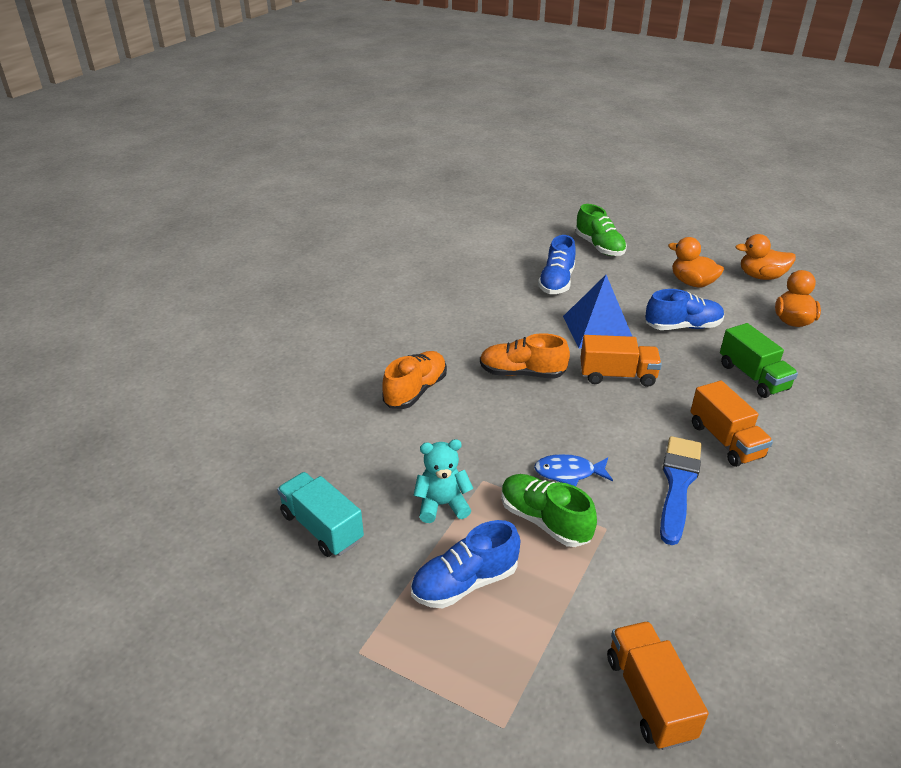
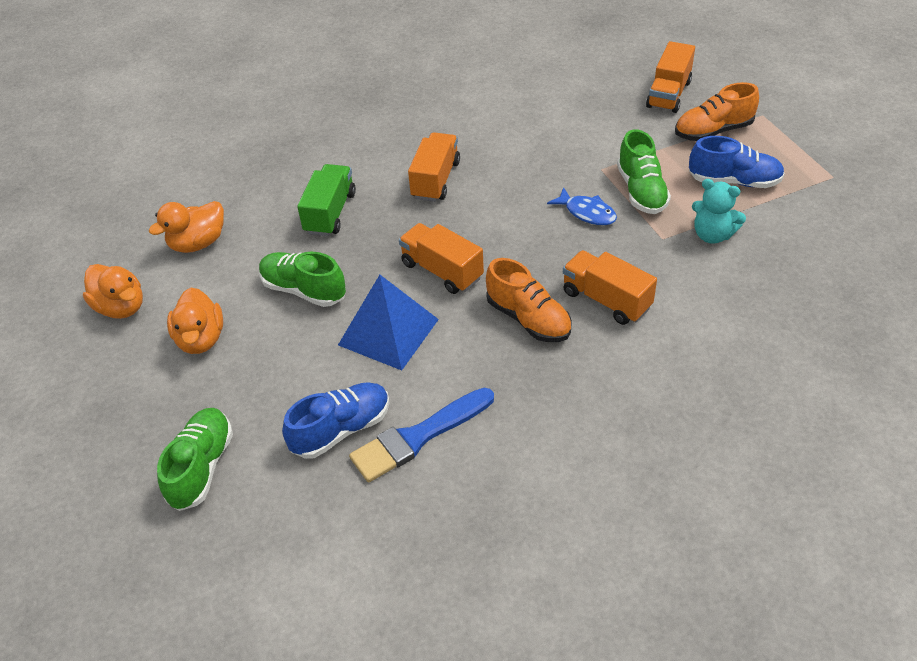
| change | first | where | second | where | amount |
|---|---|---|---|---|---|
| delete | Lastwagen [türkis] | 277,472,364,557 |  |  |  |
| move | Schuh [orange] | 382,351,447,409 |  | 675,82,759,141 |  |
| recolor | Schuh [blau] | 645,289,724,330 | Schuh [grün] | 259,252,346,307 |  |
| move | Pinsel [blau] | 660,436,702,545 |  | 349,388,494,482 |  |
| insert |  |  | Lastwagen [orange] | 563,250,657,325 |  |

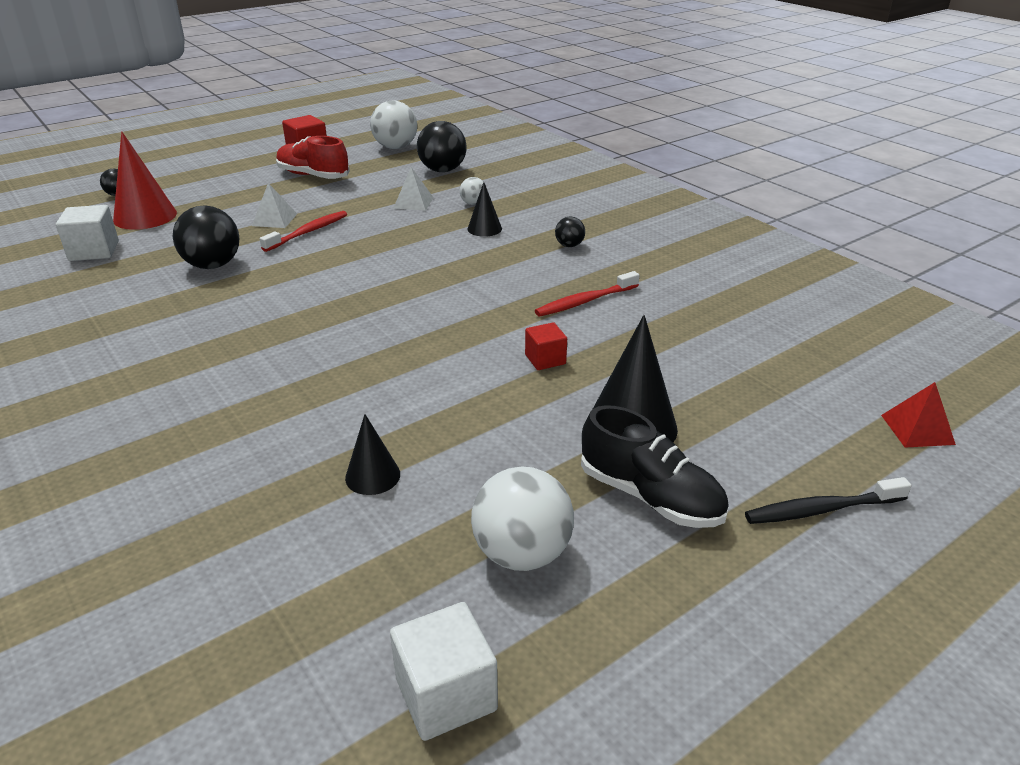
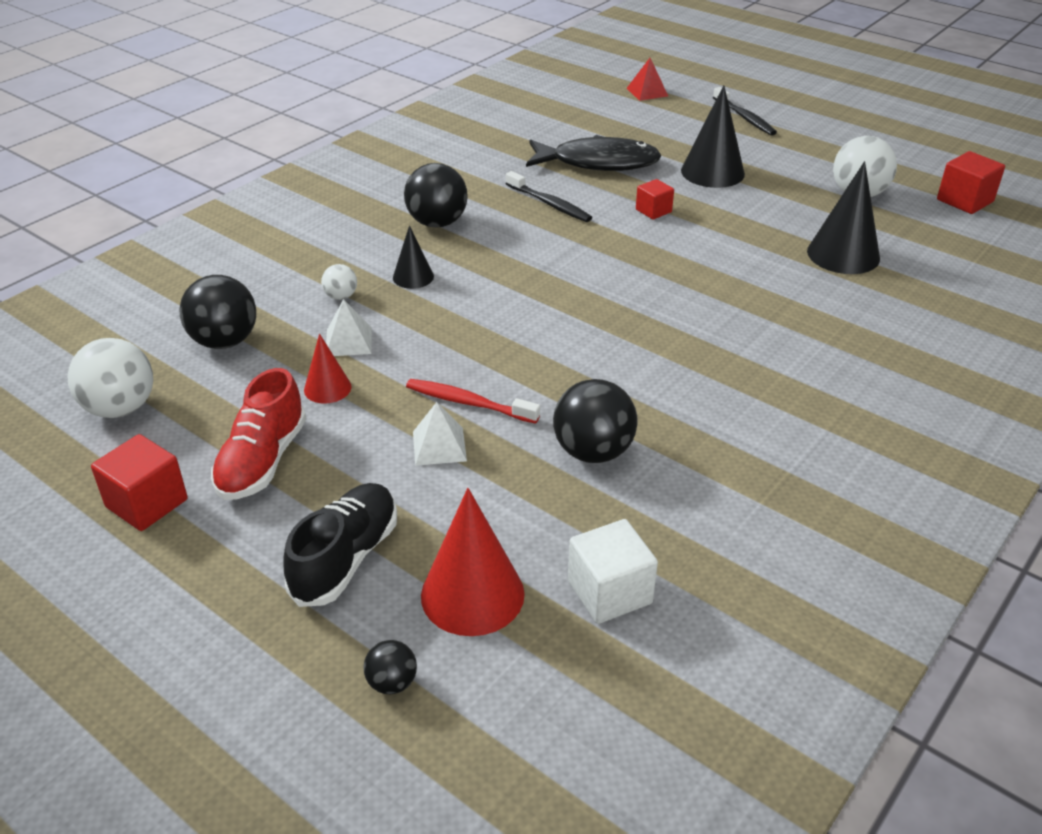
| change | first | where | second | where | amount |
|---|---|---|---|---|---|
| resize | Kegel [schwarz] | 345,414,400,495 |  | 807,161,880,274 | x1.78 |
| recolor | Kubus [weiß] | 390,602,498,741 | Kubus [rot] | 937,151,1005,214 |  |
| recolor | Zahnbürste [rot] | 535,271,640,317 | Zahnbürste [schwarz] | 506,171,592,222 |  |
| resize | Ball [schwarz] | 555,217,585,247 |  | 404,163,468,228 | x1.96 |
| move | Schuh [schwarz] | 581,405,729,528 |  | 284,483,397,607 |  |
| insert |  |  | Kegel [rot] | 304,334,351,404 |  |
| insert |  |  | Fisch [schwarz] | 526,135,662,171 |  |

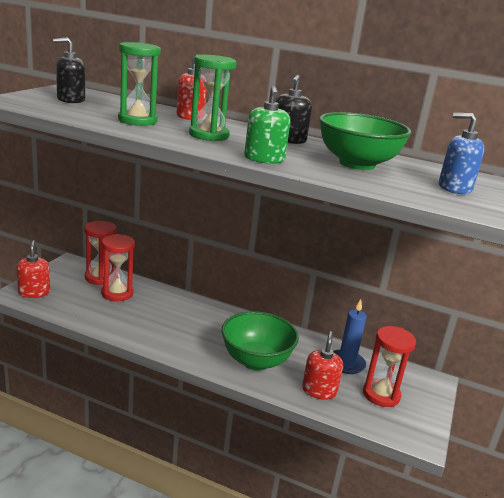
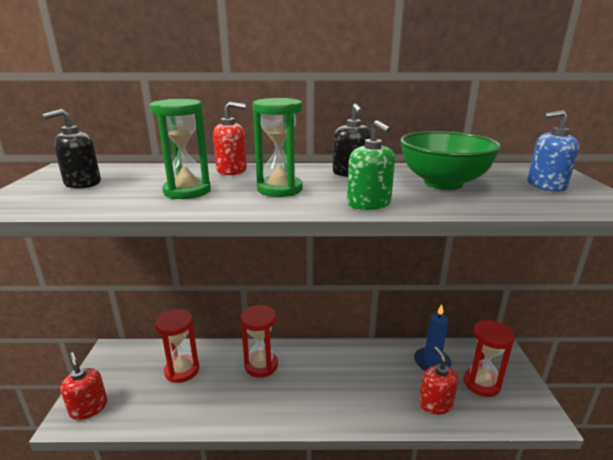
| change | first | where | second | where | amount |
|---|---|---|---|---|---|
| move | Sanduhr [rot] | 84,221,117,285 |  | 240,305,278,378 |  |
| delete | Schüssel [grün] | 222,311,299,370 |  |  |  |

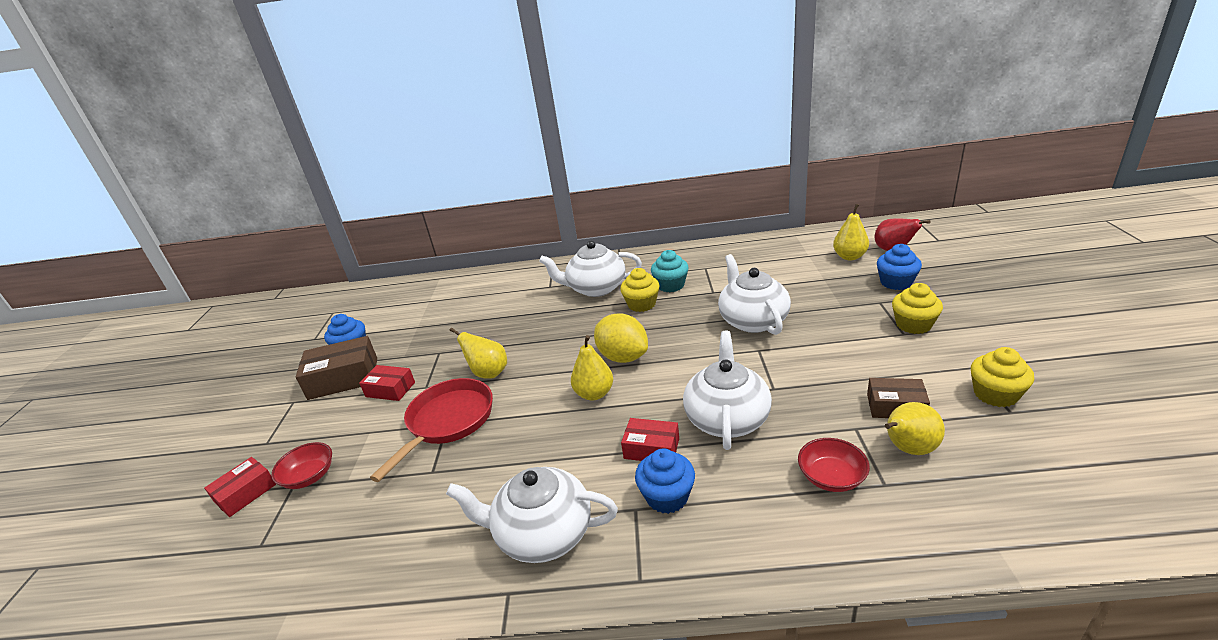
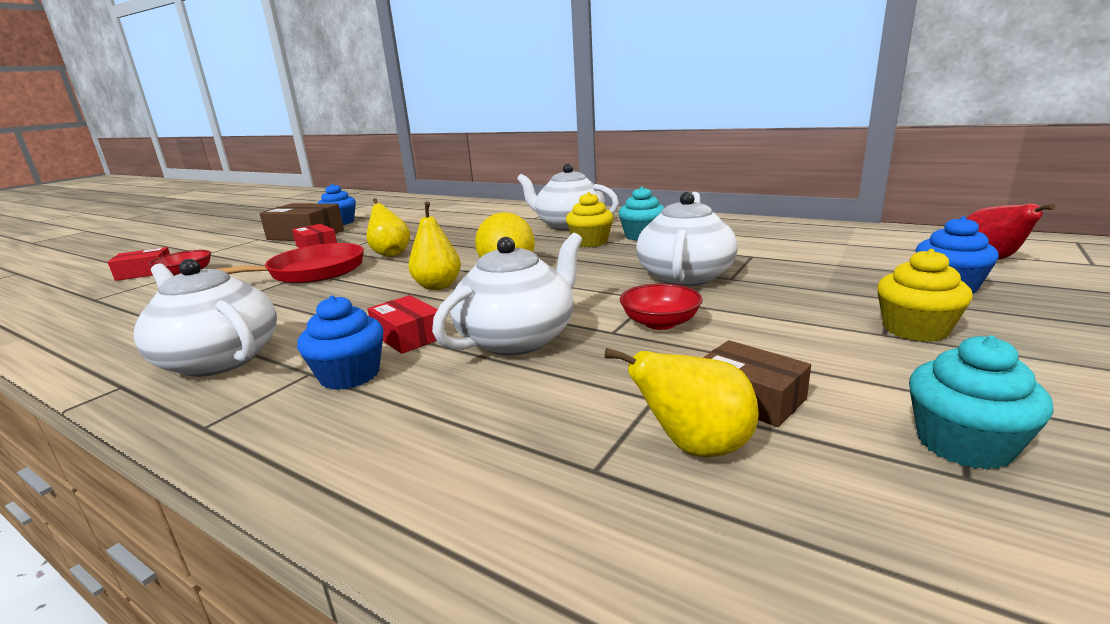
| change | first | where | second | where | amount |
|---|---|---|---|---|---|
| move | Schüssel [rot] | 798,438,870,492 |  | 620,284,703,330 |  |
| delete | Birne [gelb] | 833,204,869,260 |  |  |  |
| recolor | Muffin [gelb] | 971,347,1034,407 | Muffin [türkis] | 909,335,1054,470 |  |

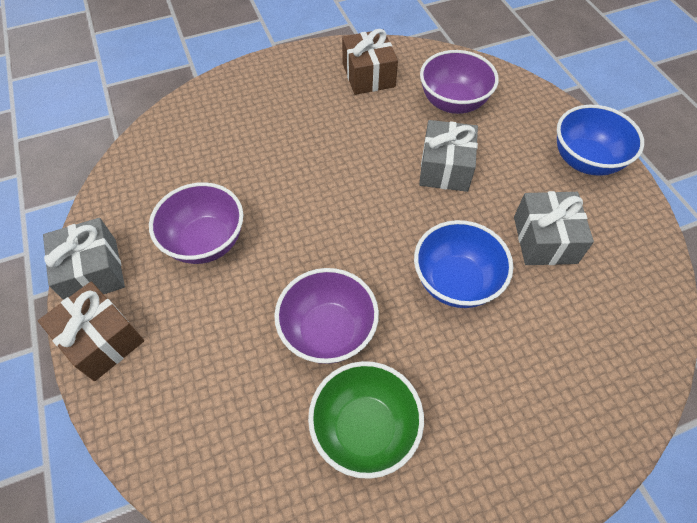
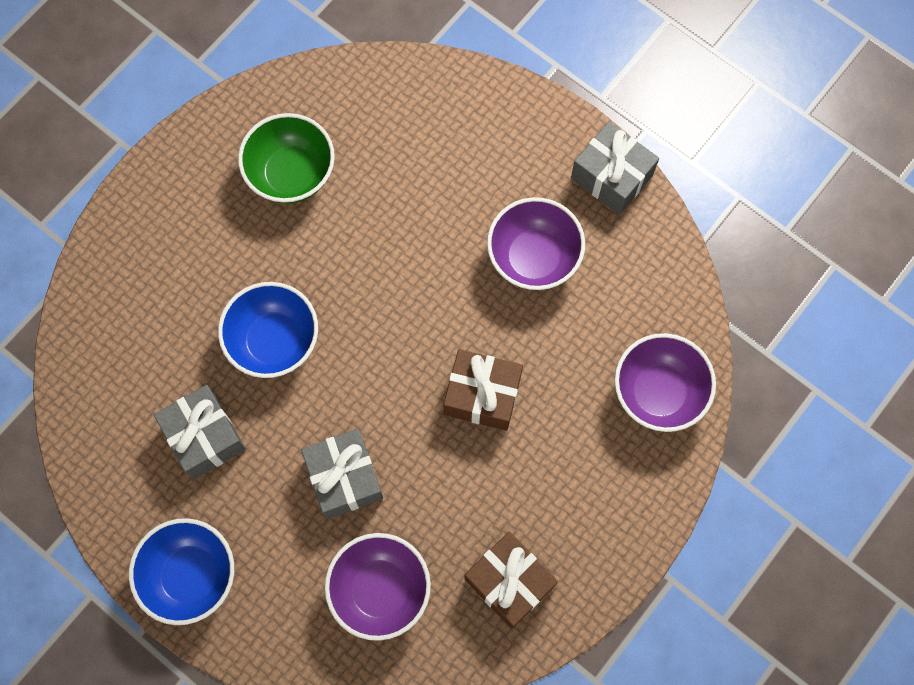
| change | first | where | second | where | amount |
|---|---|---|---|---|---|
| move | Geschenk [braun] | 38,282,144,381 |  | 443,349,523,431 |  |
| move | Schüssel [lila] | 274,268,379,364 |  | 615,333,716,432 |  |

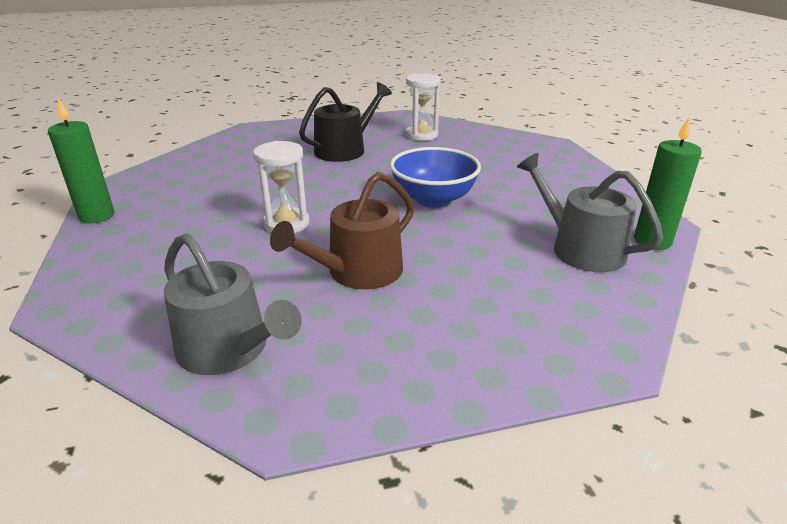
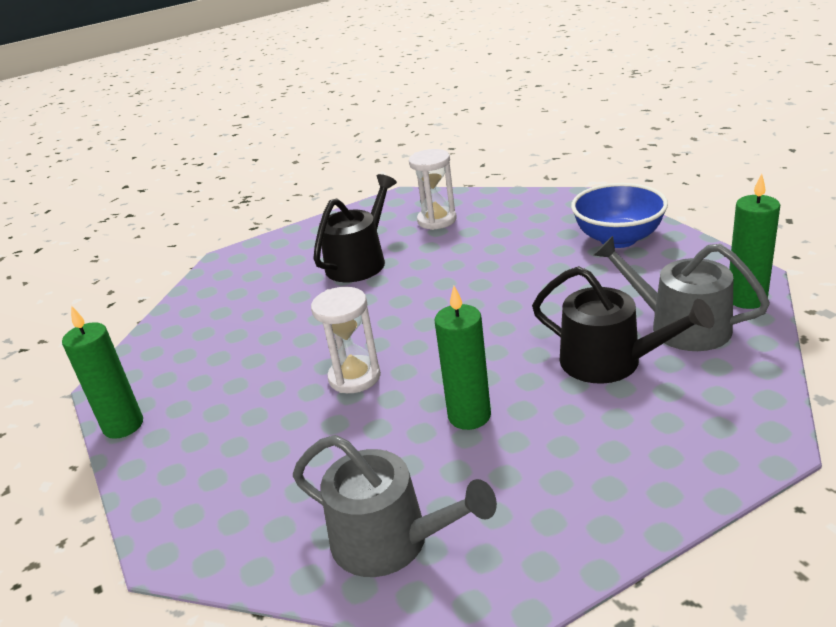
| change | first | where | second | where | amount |
|---|---|---|---|---|---|
| replace | Gießkanne [braun] | 270,172,415,289 | Kerze [grün] | 434,286,491,430 |  |
| move | Schüssel [blau] | 390,147,481,208 |  | 571,183,668,248 |  |
| insert |  |  | Gießkanne [schwarz] | 532,266,714,384 |  |

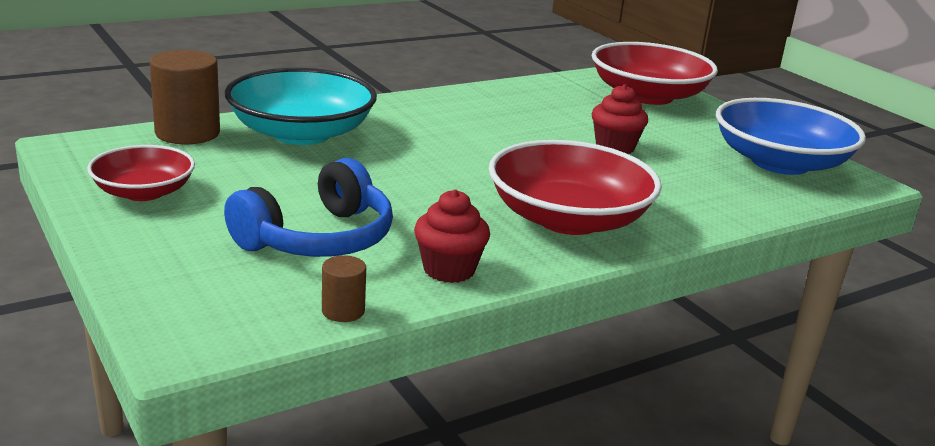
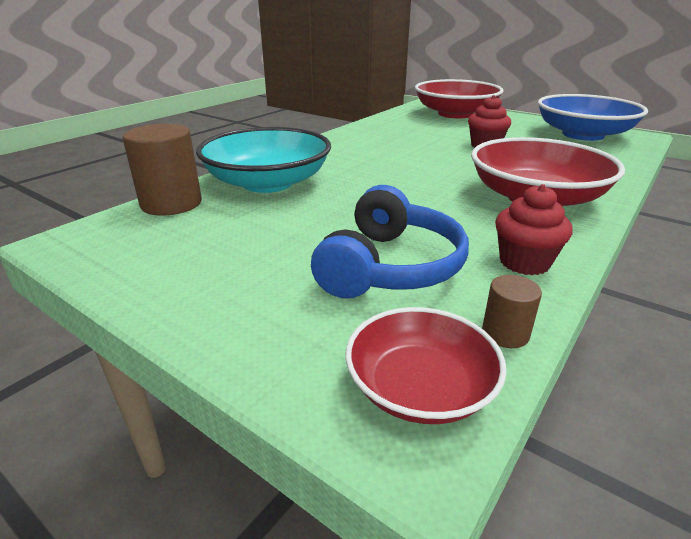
| change | first | where | second | where | amount |
|---|---|---|---|---|---|
| move | Schüssel [rot] | 87,145,195,201 |  | 345,307,507,424 |  |

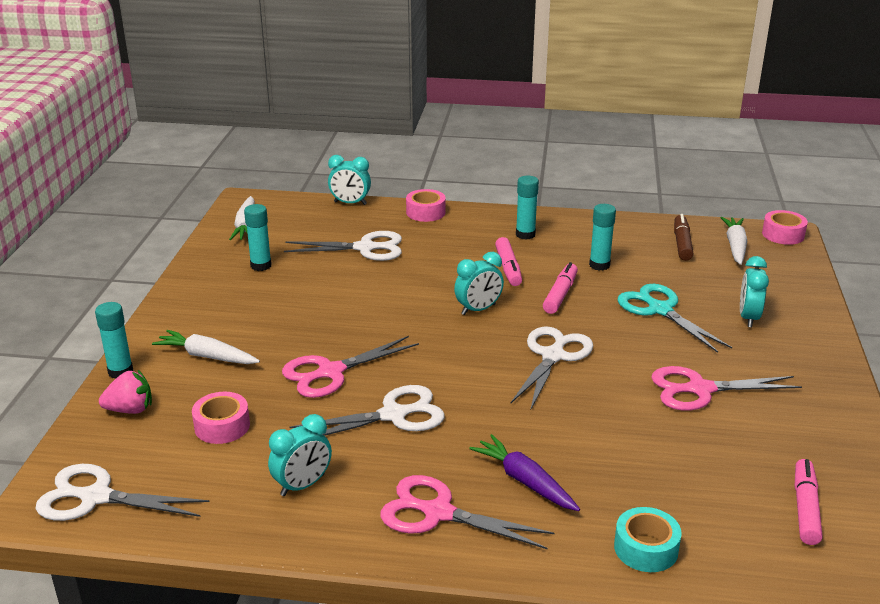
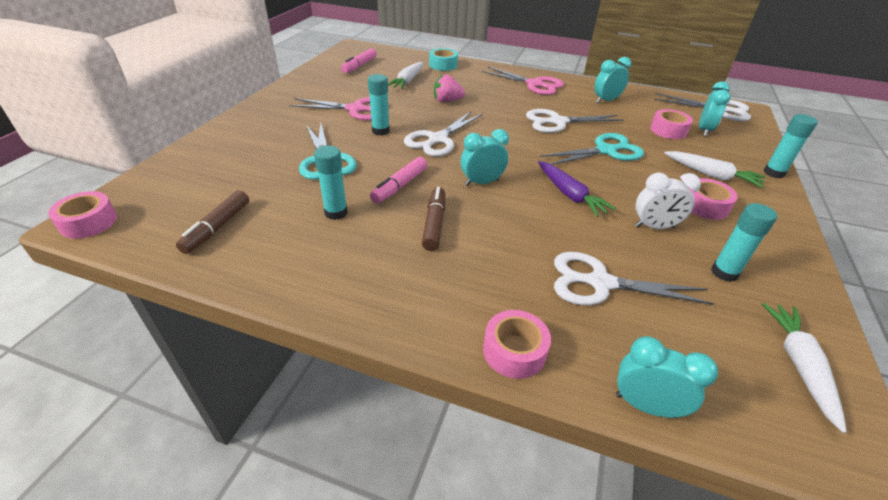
| change | first | where | second | where | amount |
|---|---|---|---|---|---|
| move | Erdbeere [rosa] | 99,370,152,414 |  | 434,74,465,102 |  |
| recolor | Schere [rosa] | 282,336,419,398 | Schere [türkis] | 540,133,644,165 |  |
| move | Karotte [lila] | 470,434,580,511 |  | 538,161,616,217 |  |
| recolor | Filzstift [rosa] | 495,237,522,286 | Filzstift [braun] | 422,187,445,251 |  |
| move | Klebestift [türkis] | 516,176,539,240 |  | 368,74,390,136 |  |
| move | Karotte [weiß] | 720,217,747,265 |  | 388,62,423,89 |  |
| move | Wecker [türkis] | 740,256,769,327 |  | 699,81,730,136 |  |
| insert |  |  | Wecker [weiß] | 635,173,701,229 |  |
| insert |  |  | Klebeband [rosa] | 688,178,738,220 |  |

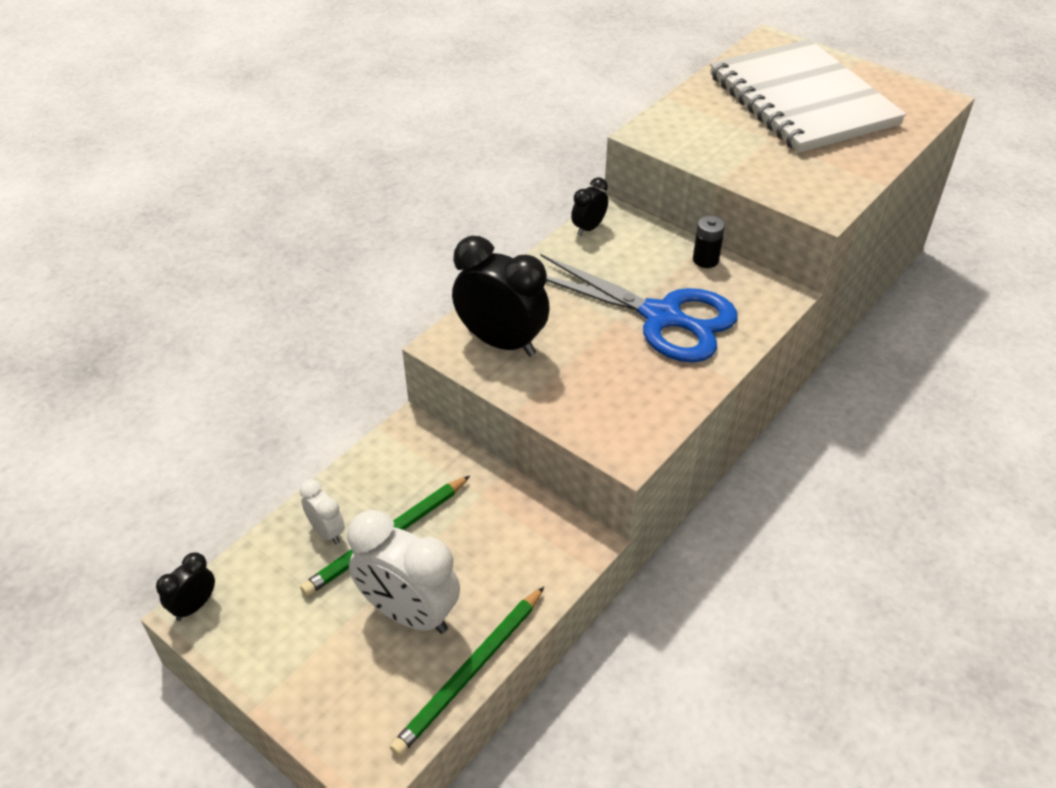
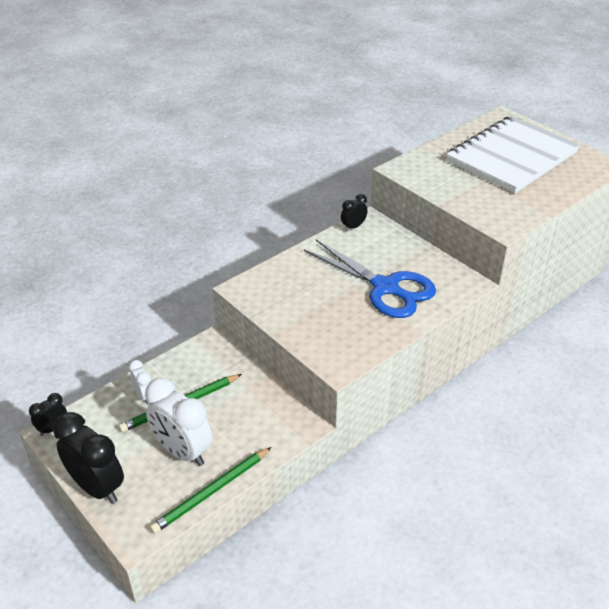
| change | first | where | second | where | amount |
|---|---|---|---|---|---|
| move | Wecker [schwarz] | 452,236,550,357 |  | 53,412,124,504 |  |
| delete | Batterie [schwarz] | 693,216,725,268 |  |  |  |
| rotate | Notizbuch [weiß] | 710,39,906,153 |  | 446,116,580,193 | 60 degrees clockwise |

